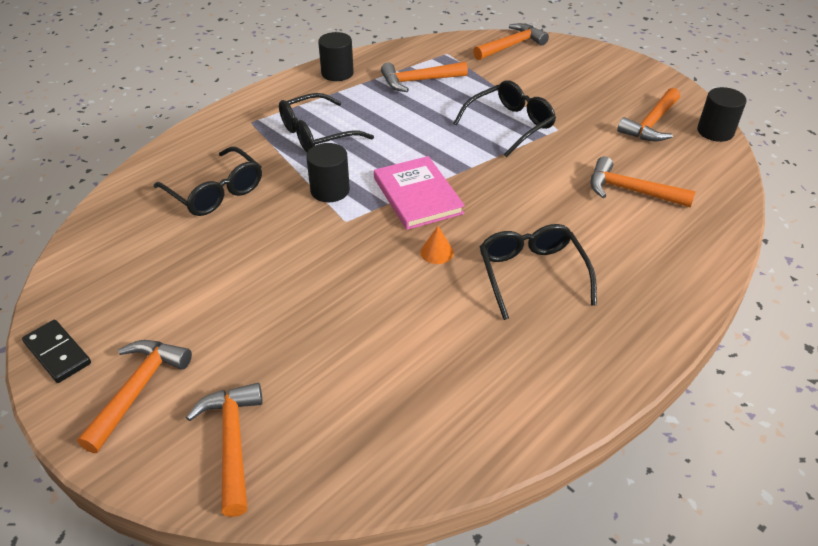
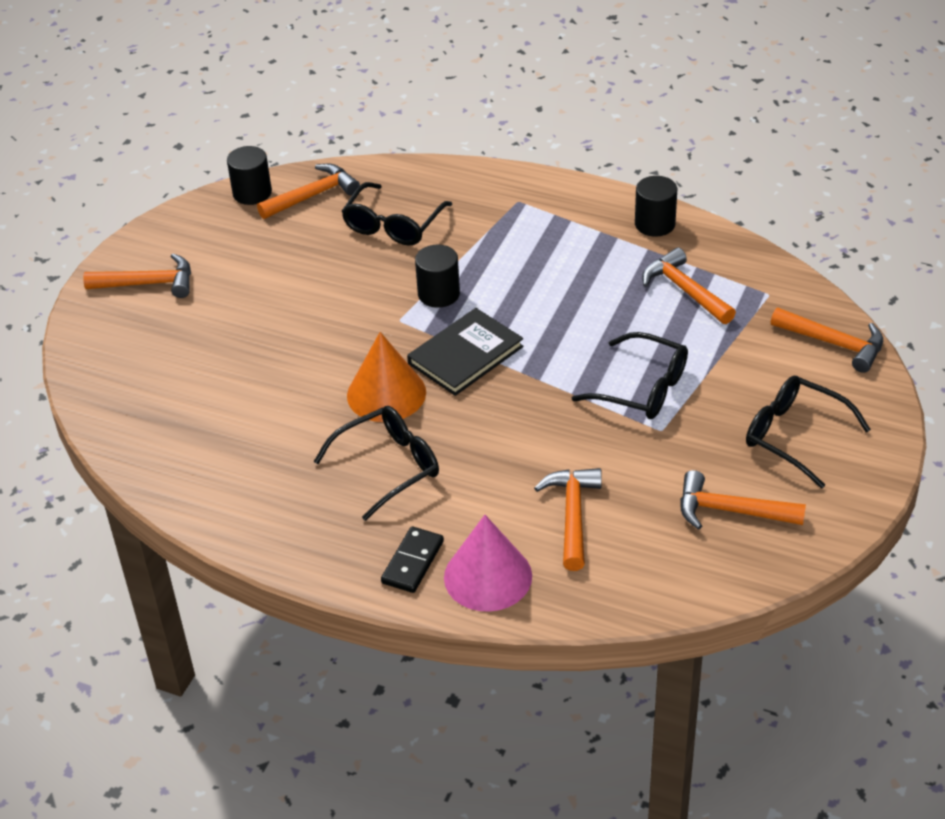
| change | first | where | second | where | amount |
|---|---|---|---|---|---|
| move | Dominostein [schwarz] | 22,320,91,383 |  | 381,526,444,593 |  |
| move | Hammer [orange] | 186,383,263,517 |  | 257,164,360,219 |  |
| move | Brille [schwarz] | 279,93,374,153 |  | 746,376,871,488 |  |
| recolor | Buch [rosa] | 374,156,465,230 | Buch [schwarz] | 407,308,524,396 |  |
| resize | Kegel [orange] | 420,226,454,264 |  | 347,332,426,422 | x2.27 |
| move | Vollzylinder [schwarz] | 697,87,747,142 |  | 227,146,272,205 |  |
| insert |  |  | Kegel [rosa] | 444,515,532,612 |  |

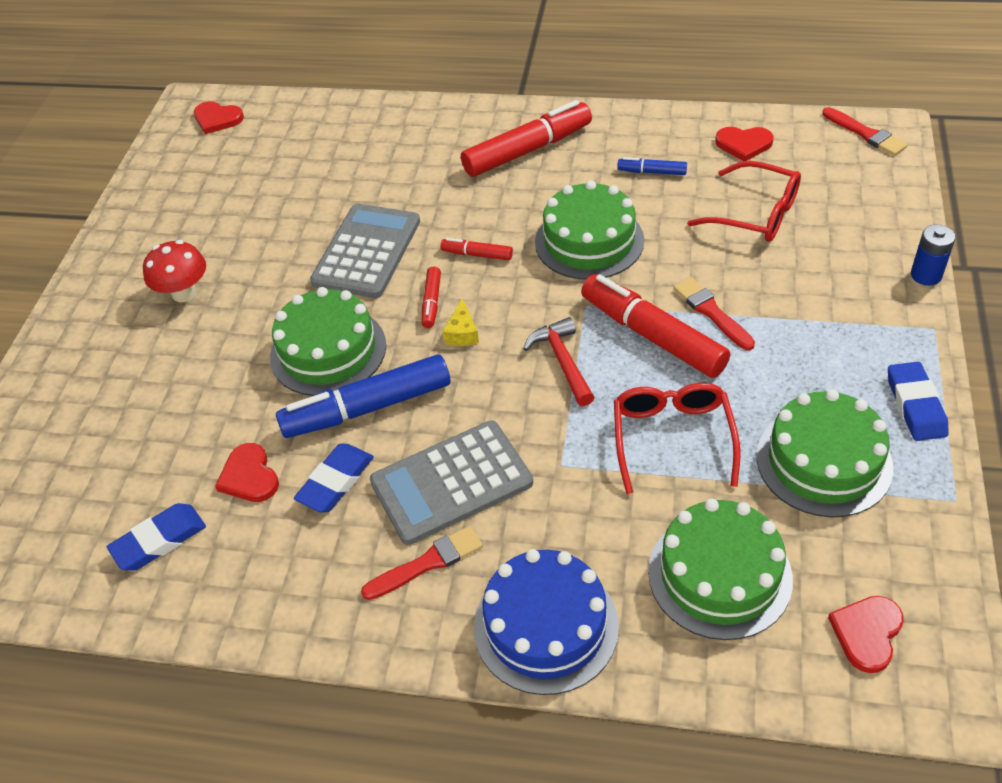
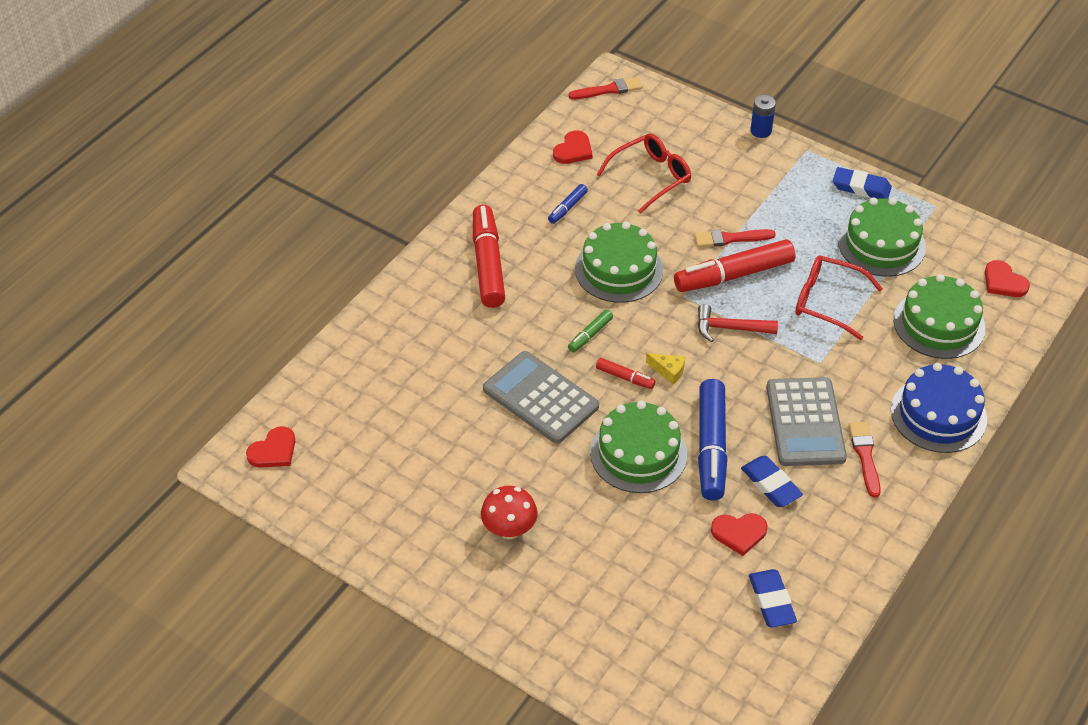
| change | first | where | second | where | amount |
|---|---|---|---|---|---|
| recolor | Filzstift [rot] | 441,238,513,260 | Filzstift [grün] | 568,310,613,352 |  |

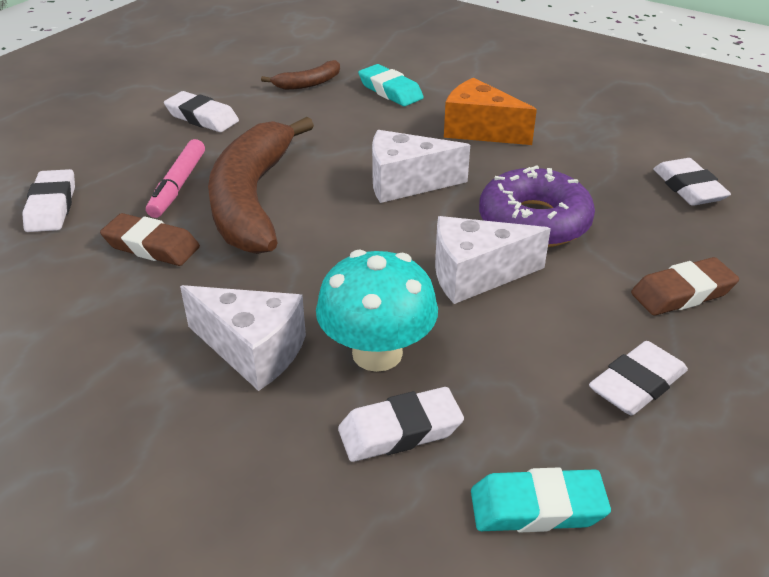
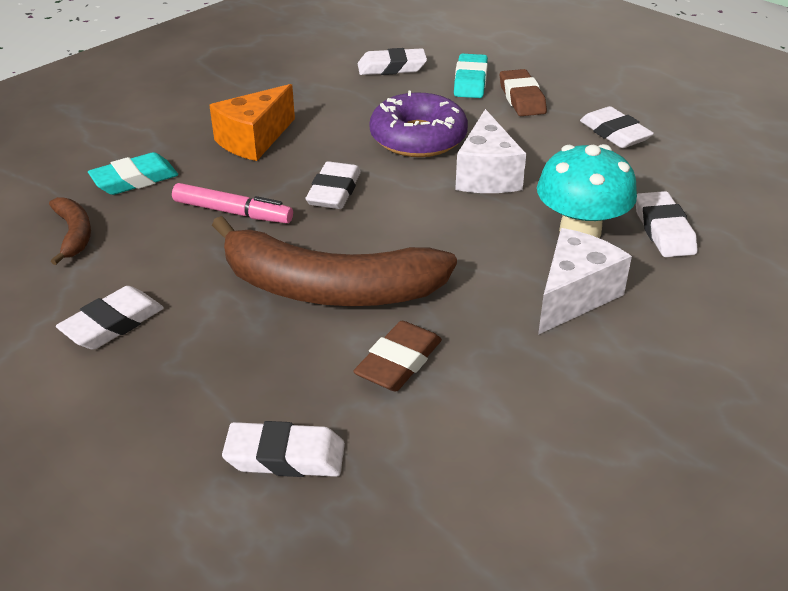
| change | first | where | second | where | amount |
|---|---|---|---|---|---|
| move | Filzstift [rosa] | 146,139,205,218 |  | 172,183,293,223 |  |
| replace | Käse [weiß] | 372,130,470,203 | Radiergummi [weiß] | 306,161,361,209 |  |
| move | Radiergummi [türkis] | 471,467,611,532 |  | 454,53,488,98 |  |

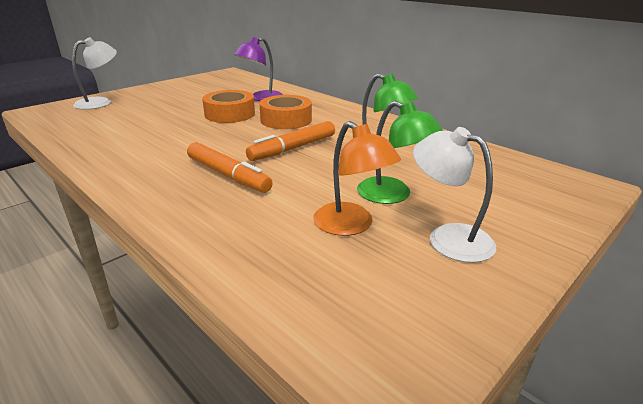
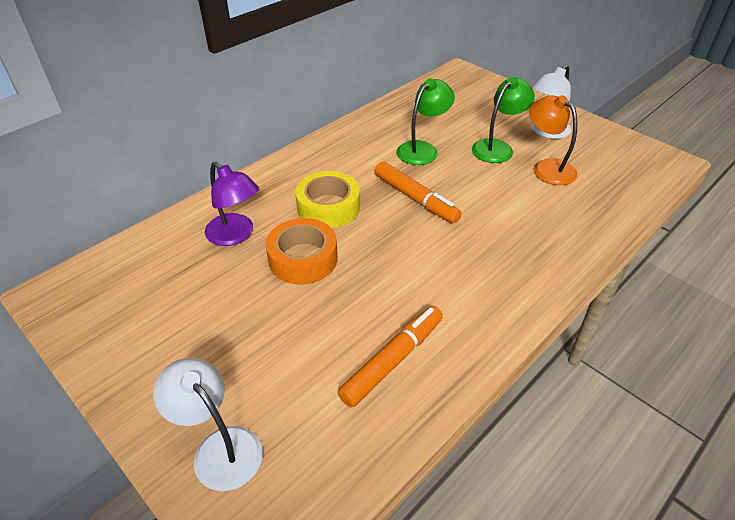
| change | first | where | second | where | amount |
|---|---|---|---|---|---|
| move | Filzstift [orange] | 187,142,273,193 |  | 337,306,443,408 |  |
| recolor | Klebeband [orange] | 259,95,312,129 | Klebeband [gelb] | 295,171,360,228 |  |
| rotate | Lampe [orange] | 313,121,401,236 |  | 529,95,577,185 | 90 degrees counterclockwise |

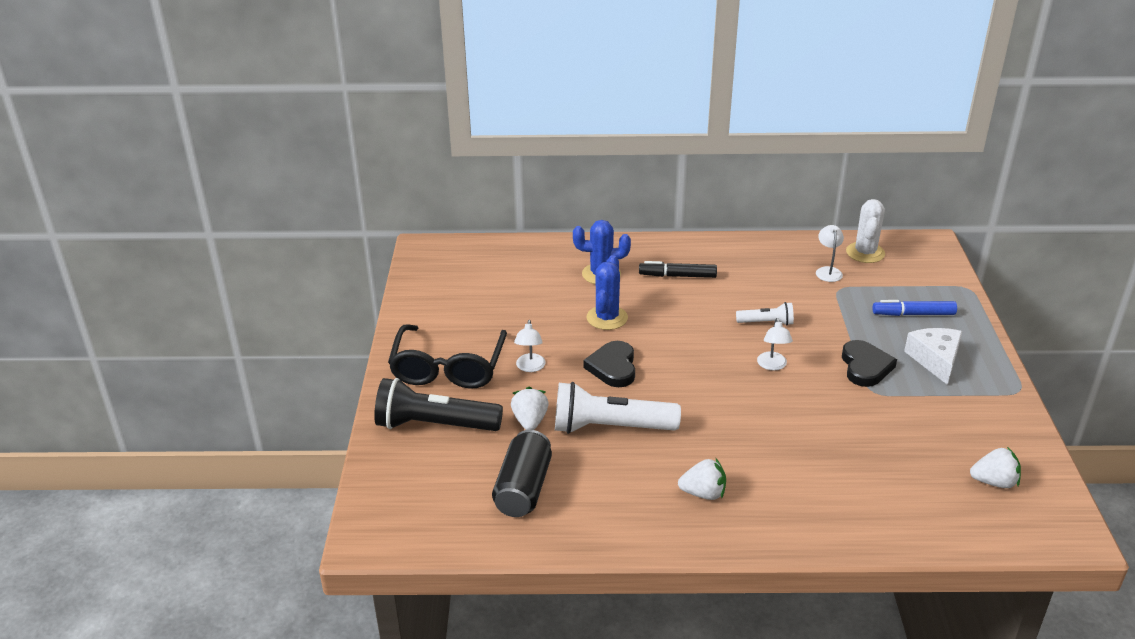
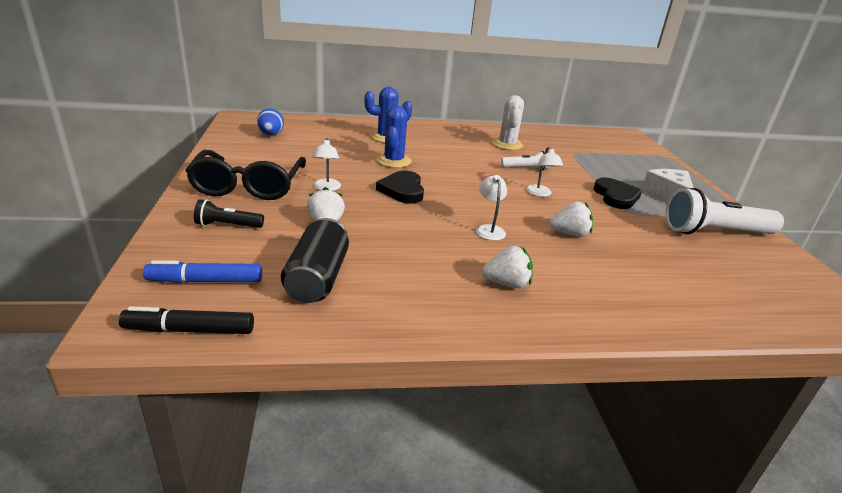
| change | first | where | second | where | amount |
|---|---|---|---|---|---|
| resize | Taschenlampe [schwarz] | 374,378,503,431 |  | 194,199,264,228 | x0.51 |
| move | Taschenlampe [weiß] | 555,382,681,434 |  | 665,188,784,234 |  |
| move | Filzstift [schwarz] | 639,261,717,278 |  | 119,306,254,334 |  |
| move | Lampe [weiß] | 816,225,844,282 |  | 476,175,507,241 |  |
| move | Kaktus [weiß] | 846,199,885,263 |  | 492,95,524,150 |  |
| move | Filzstift [blau] | 873,300,957,316 |  | 143,260,262,283 |  |
| move | Erdbeere [weiß] | 970,447,1021,488 |  | 550,202,593,237 |  |
| insert |  |  | Ei [blau] | 257,108,284,135 |  |

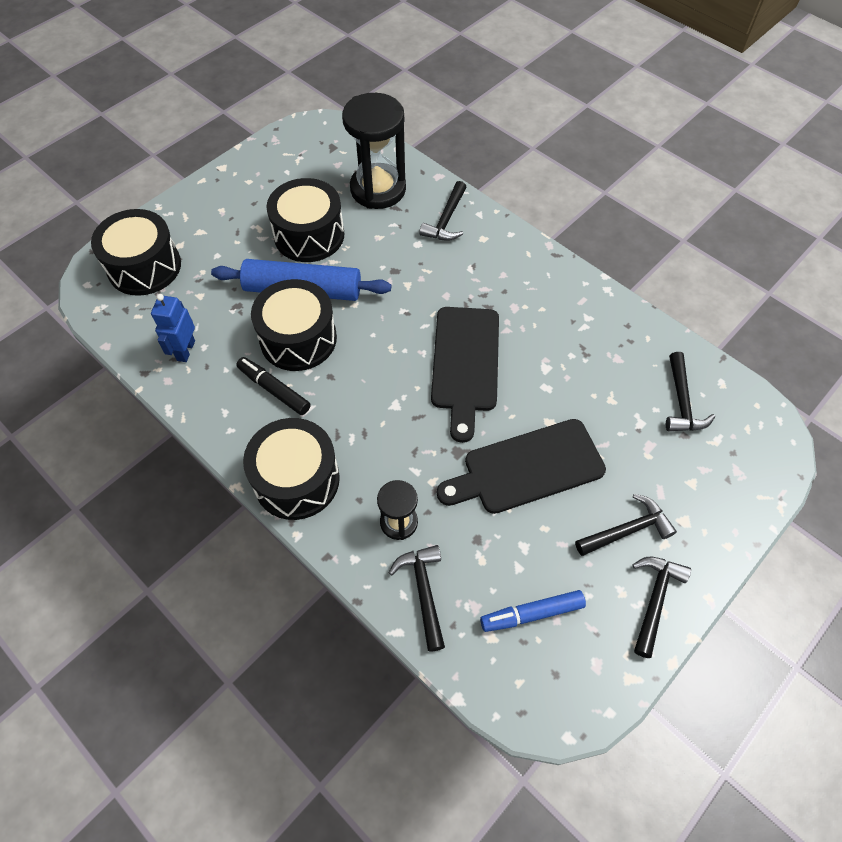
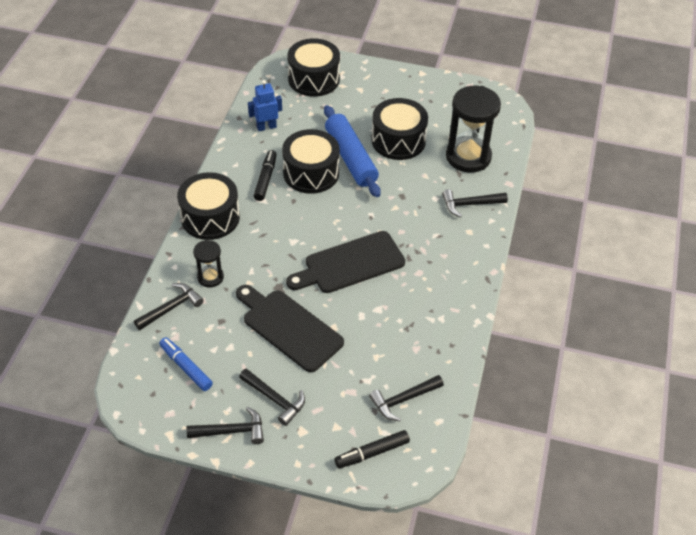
| change | first | where | second | where | amount |
|---|---|---|---|---|---|
| insert |  |  | Filzstift [schwarz] | 335,430,410,468 |  |

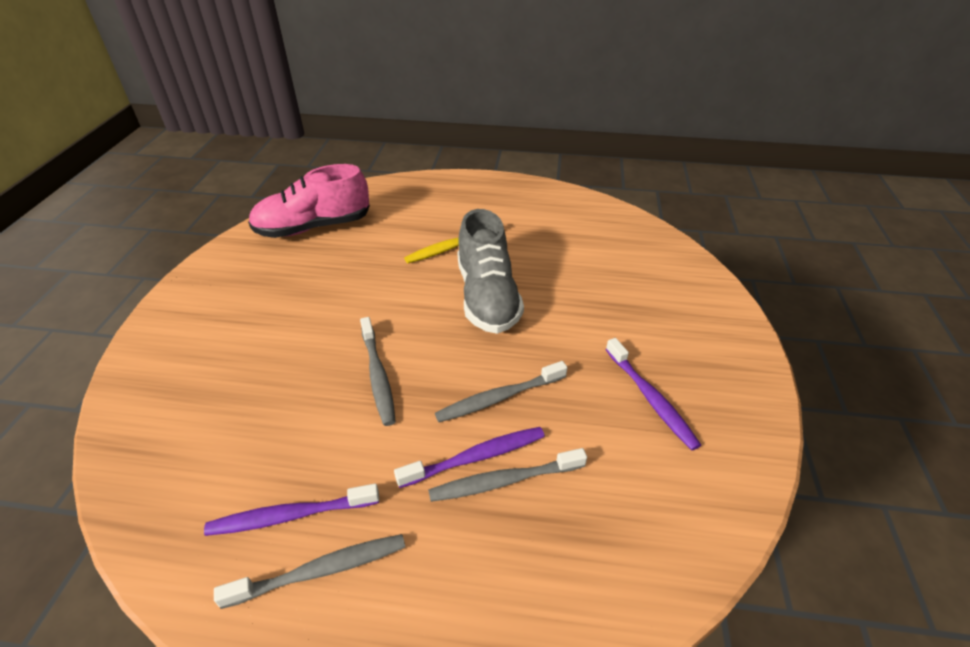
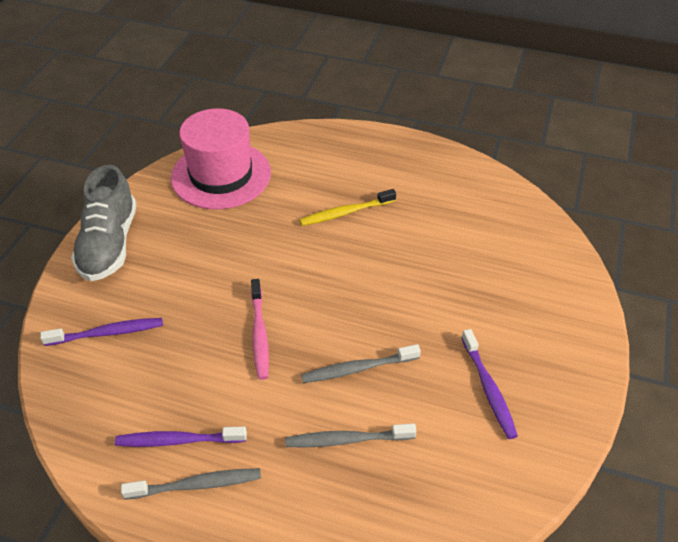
| change | first | where | second | where | amount |
|---|---|---|---|---|---|
| replace | Schuh [rosa] | 248,164,370,238 | Hut [rosa] | 171,108,271,209 |  |
| recolor | Zahnbürste [grau] | 360,317,396,426 | Zahnbürste [rosa] | 251,279,269,380 |  |
| move | Zahnbürste [lila] | 394,427,545,488 |  | 40,318,163,346 |  |
| move | Schuh [grau] | 457,209,524,334 |  | 71,165,137,281 |  |

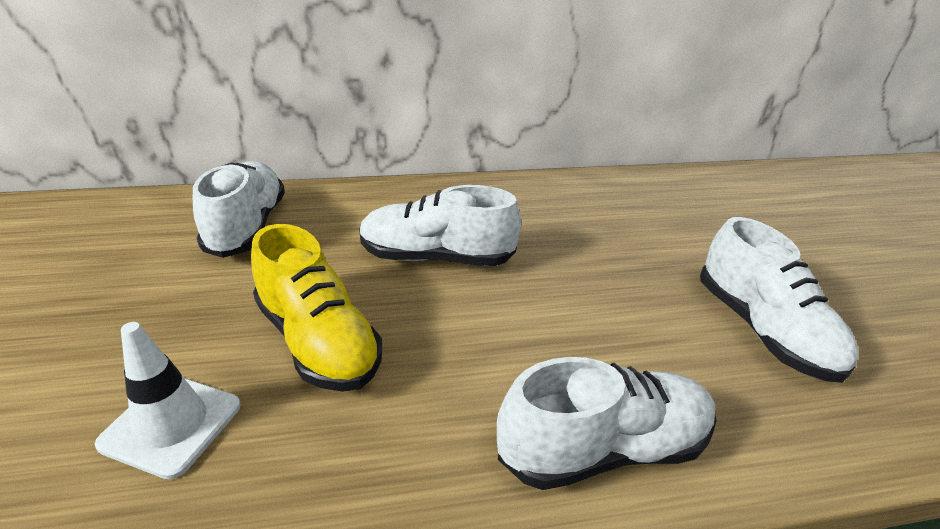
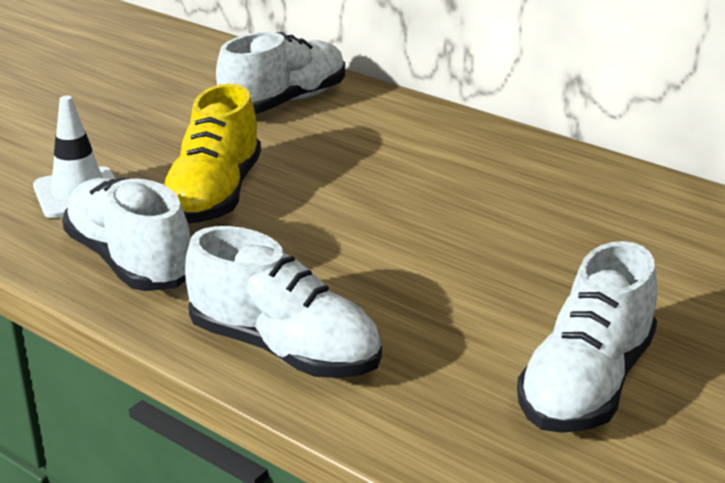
| change | first | where | second | where | amount |
|---|---|---|---|---|---|
| move | Schuh [weiß] | 359,185,521,266 |  | 62,178,190,291 |  |

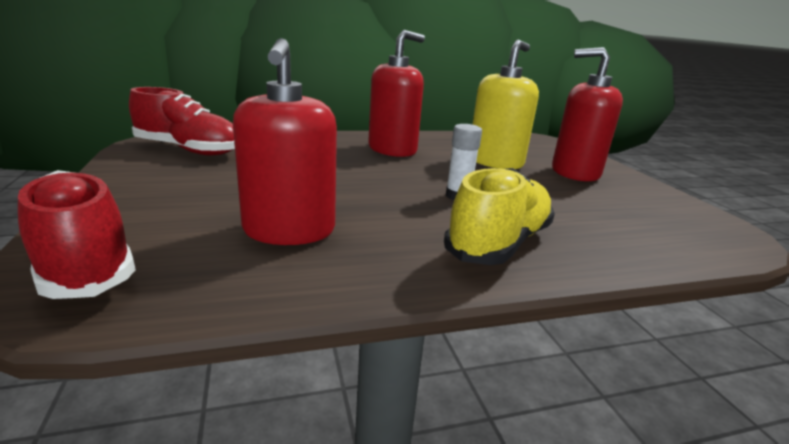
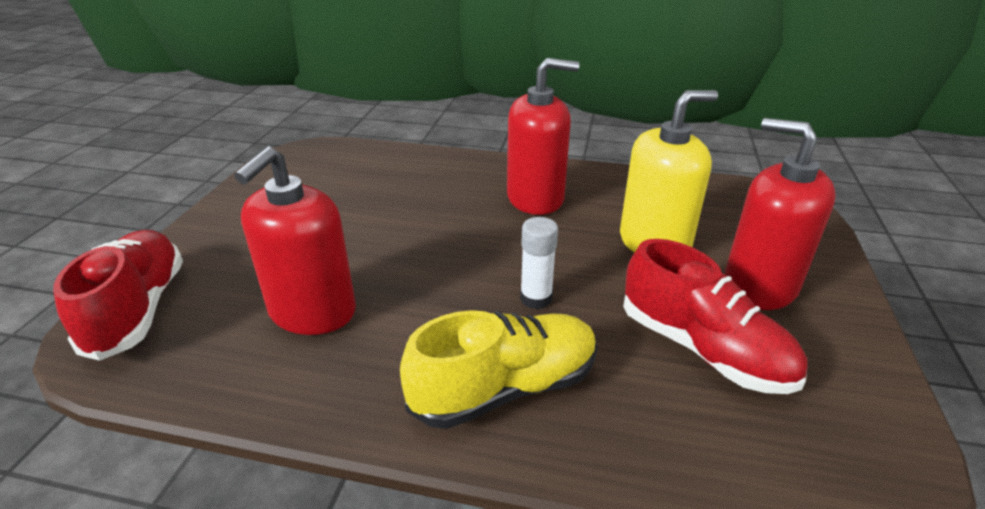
| change | first | where | second | where | amount |
|---|---|---|---|---|---|
| move | Schuh [rot] | 129,87,235,156 |  | 623,239,808,394 |  |

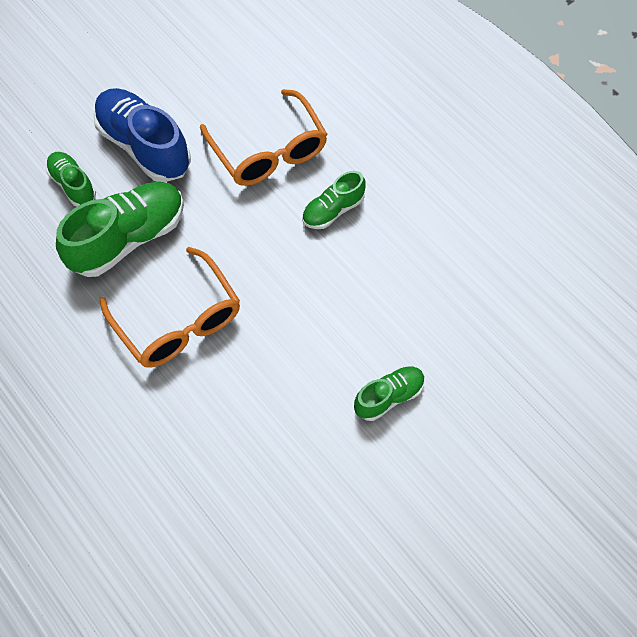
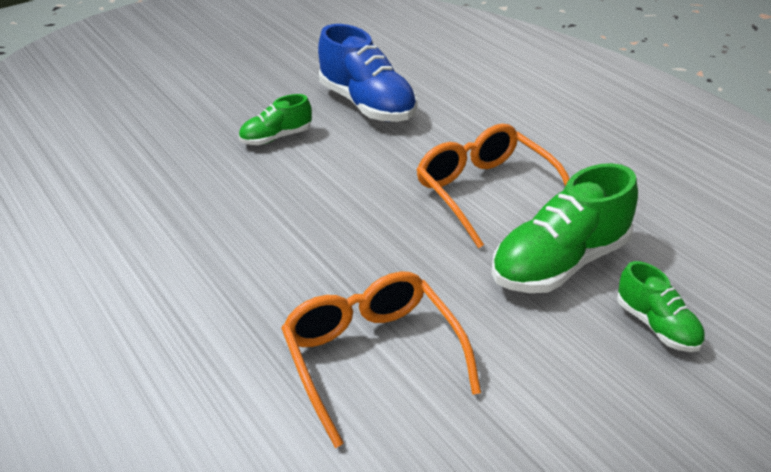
| change | first | where | second | where | amount |
|---|---|---|---|---|---|
| move | Schuh [blau] | 94,88,191,182 |  | 318,24,417,122 |  |
| delete | Schuh [grün] | 302,171,366,229 |  |  |  |

